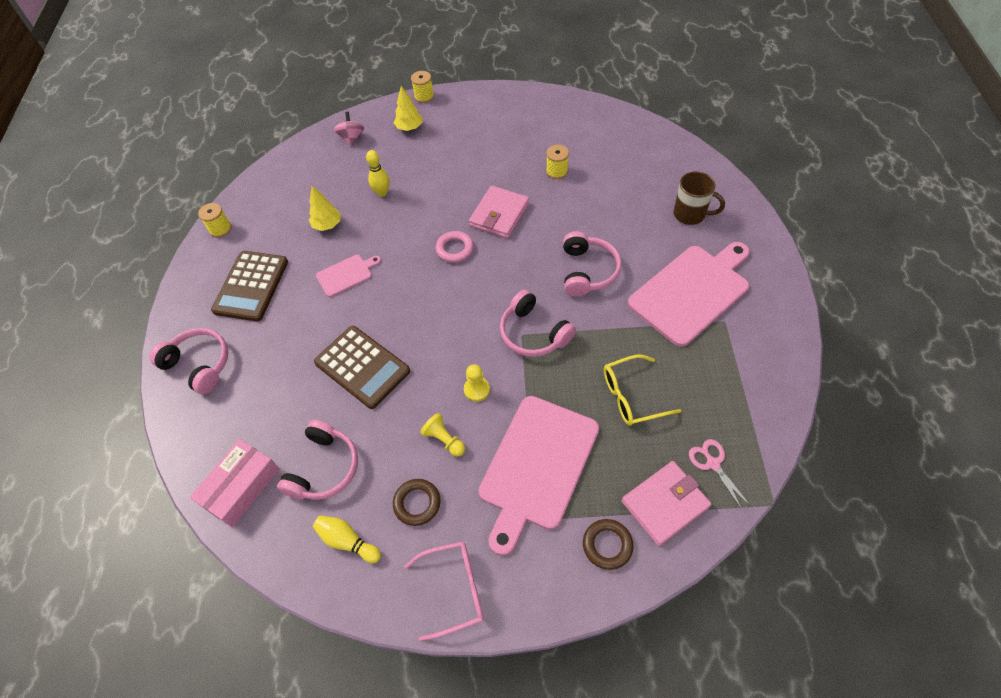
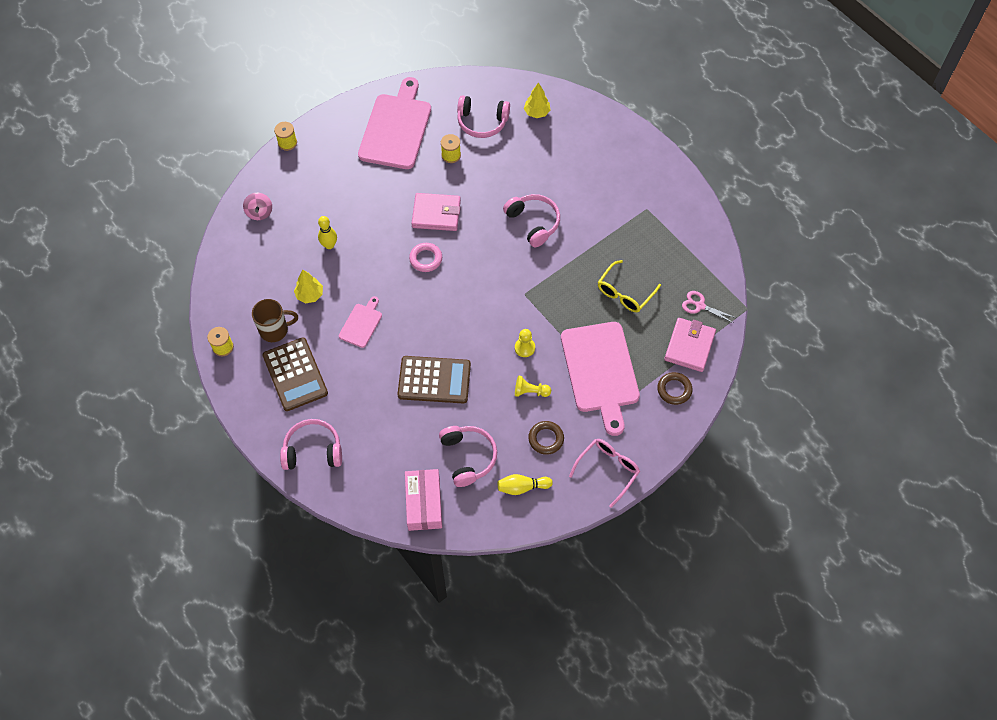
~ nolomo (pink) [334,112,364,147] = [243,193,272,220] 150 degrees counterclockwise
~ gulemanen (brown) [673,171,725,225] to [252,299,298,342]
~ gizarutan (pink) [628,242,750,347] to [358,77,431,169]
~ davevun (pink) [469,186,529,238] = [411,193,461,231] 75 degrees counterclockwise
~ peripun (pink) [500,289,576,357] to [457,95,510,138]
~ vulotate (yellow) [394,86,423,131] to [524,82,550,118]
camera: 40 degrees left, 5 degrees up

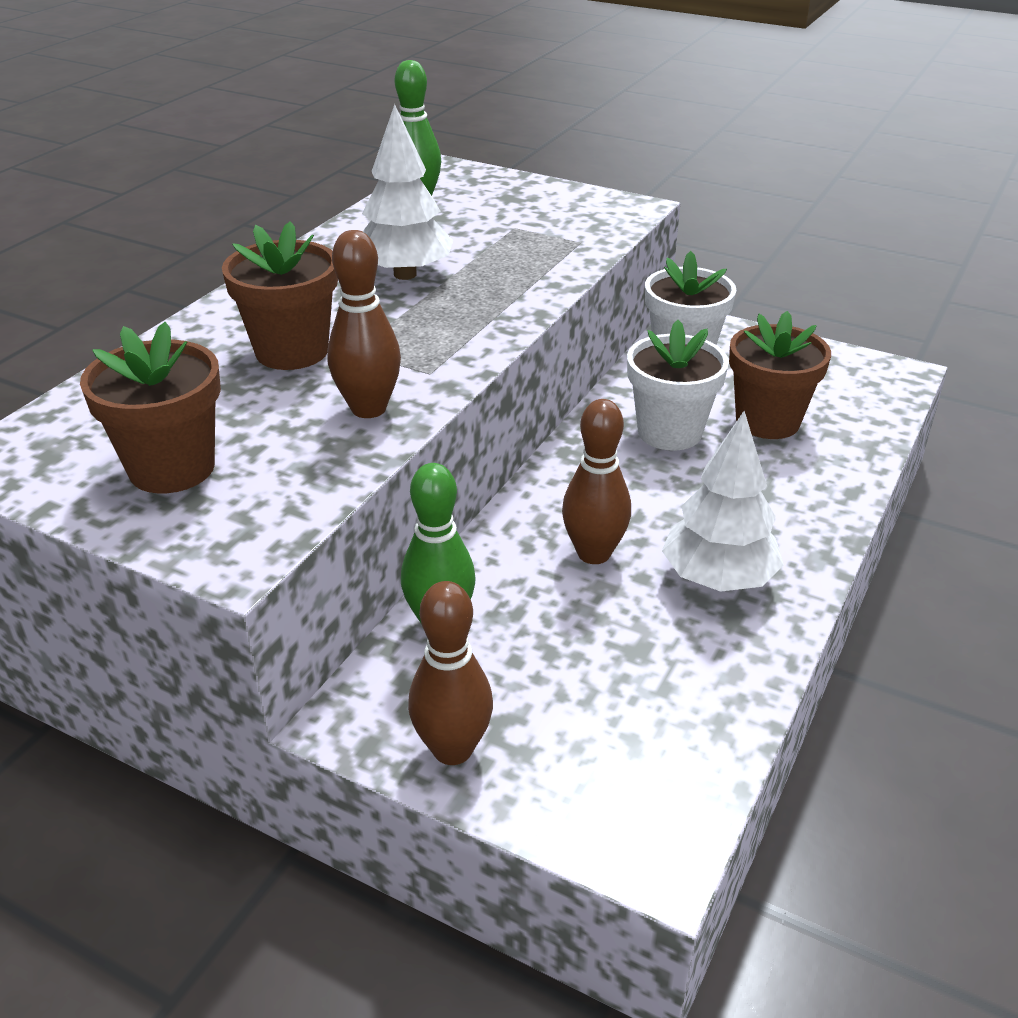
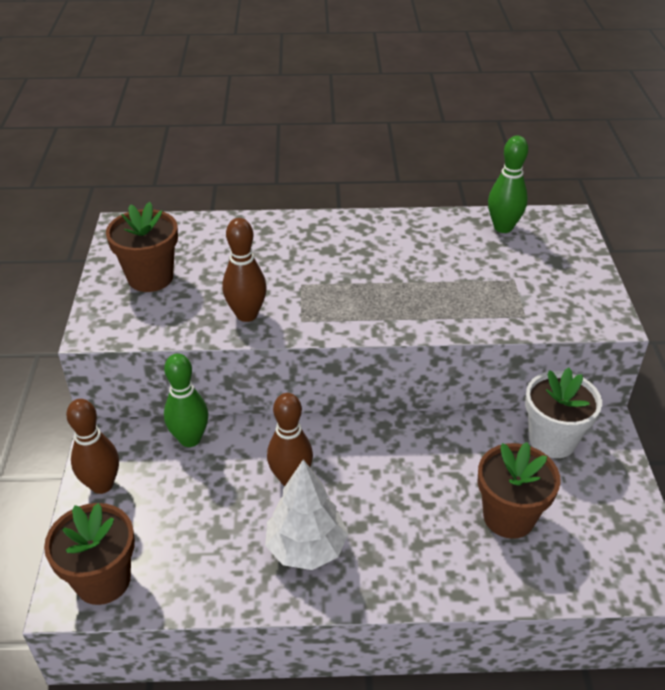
~ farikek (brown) [222,221,338,370] to [44,503,135,605]
- vulotate (white) [362,104,453,280]
- farikek (white) [627,320,729,451]
camera: 60 degrees right, 5 degrees up

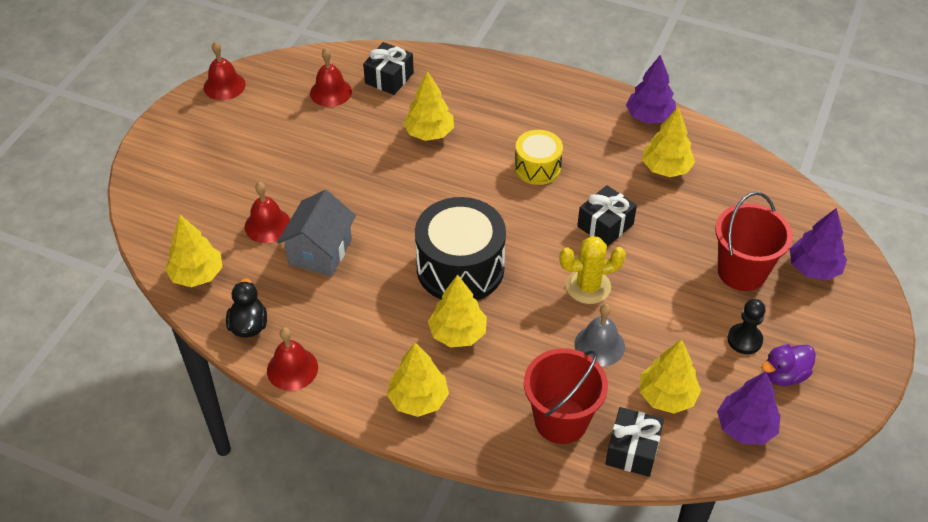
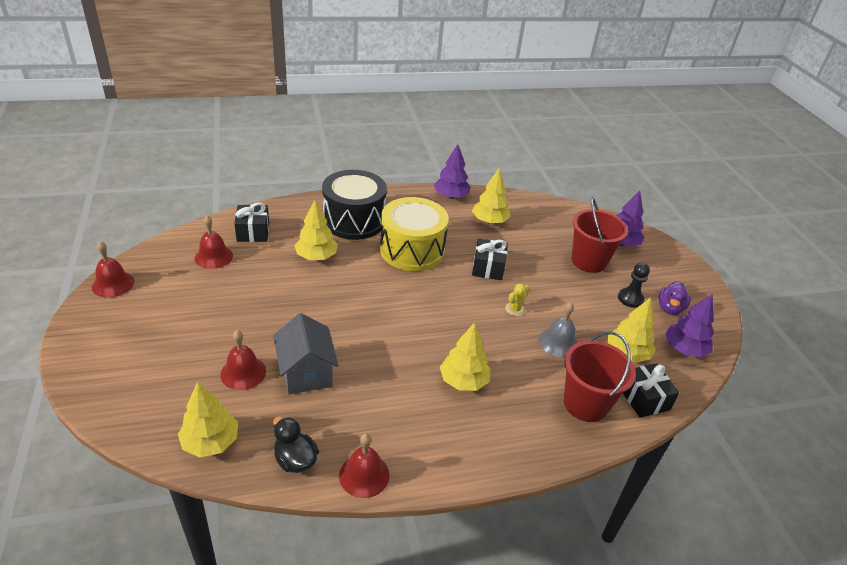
~ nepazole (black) [415,197,506,300] to [322,170,387,240]
~ nepazole (yellow) [515,130,563,185] = [380,197,449,271] x1.76
~ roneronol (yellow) [559,236,626,304] = [505,284,530,316] x0.58
- vulotate (yellow) [387,343,449,417]
camera: 40 degrees left, 10 degrees down

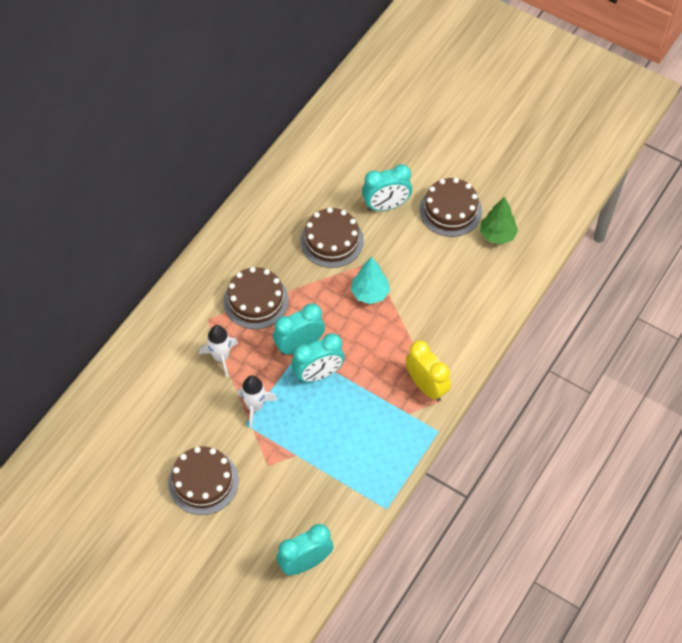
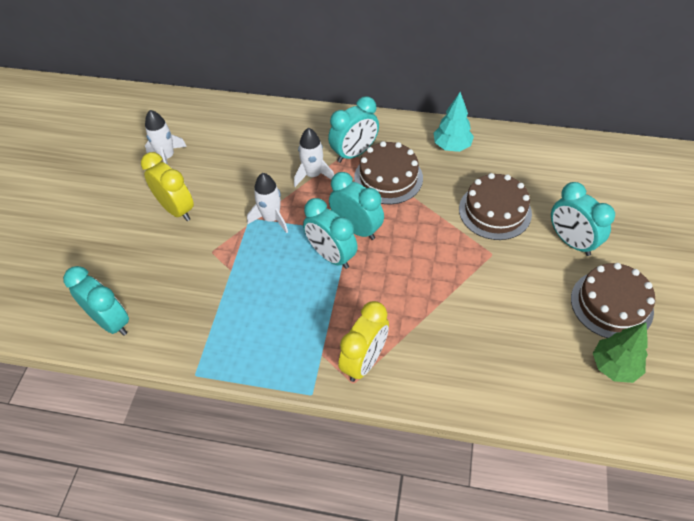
~ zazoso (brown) [168,446,239,515] to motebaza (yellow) [141,152,194,221]
+ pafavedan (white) [145,110,187,165]
+ motebaza (turquoise) [328,96,379,163]
~ vulotate (turquoise) [351,257,390,304] to [434,92,474,152]
camera: 70 degrees right, 5 degrees down

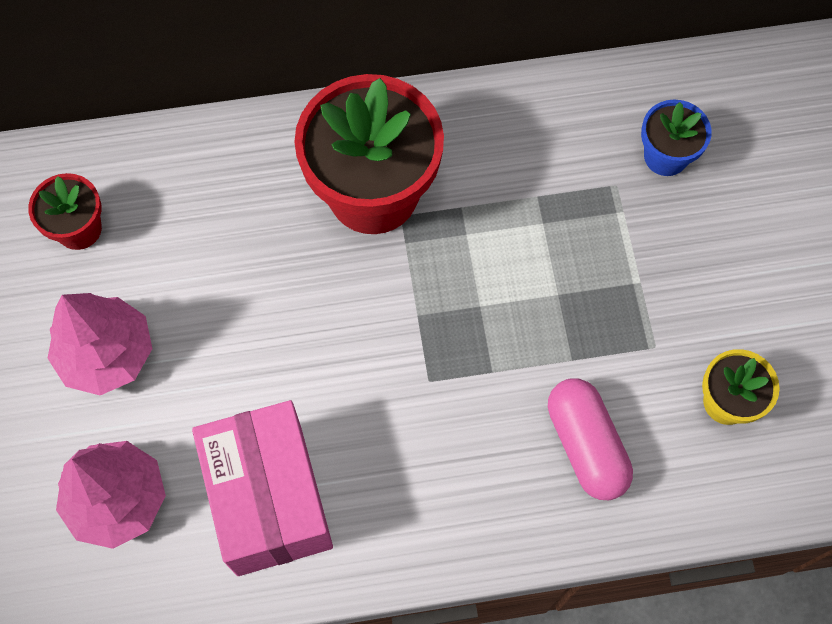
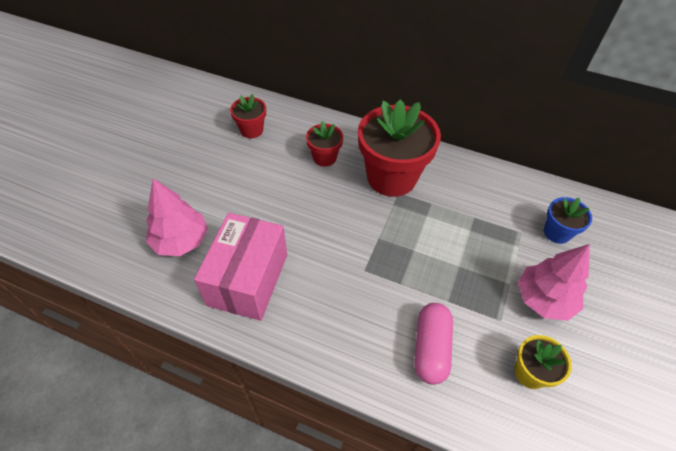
+ farikek (red) [306,121,343,167]
~ vulotate (pink) [48,293,152,395] to [518,244,590,321]
camera: 30 degrees right, 15 degrees down

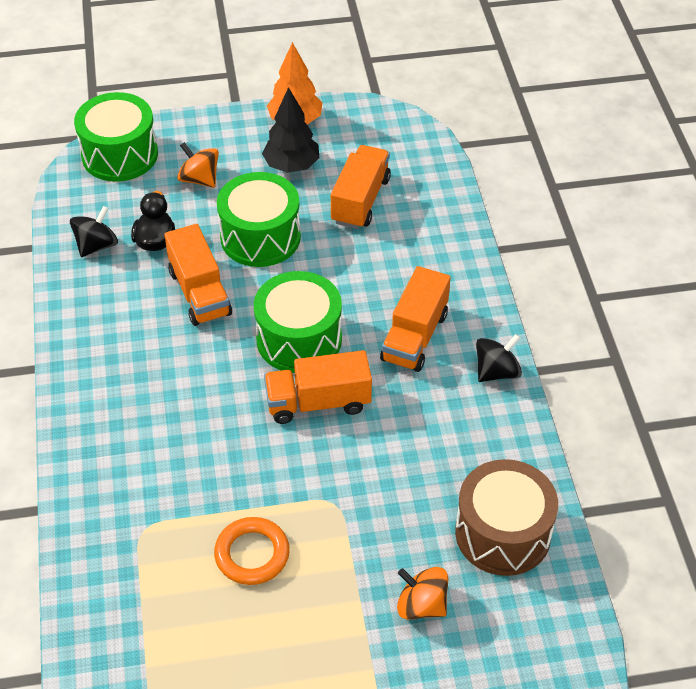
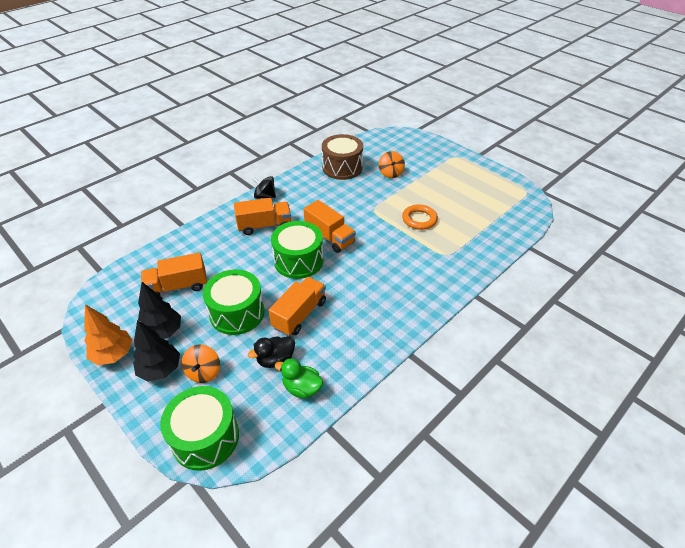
+ vulotate (black) [133,320,180,382]
~ nolomo (black) [70,206,118,257] to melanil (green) [275,358,323,399]
camera: 125 degrees left, 5 degrees down

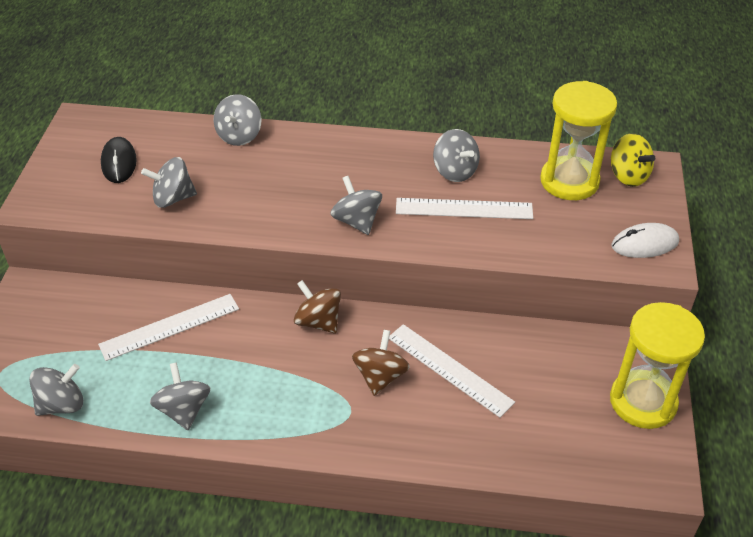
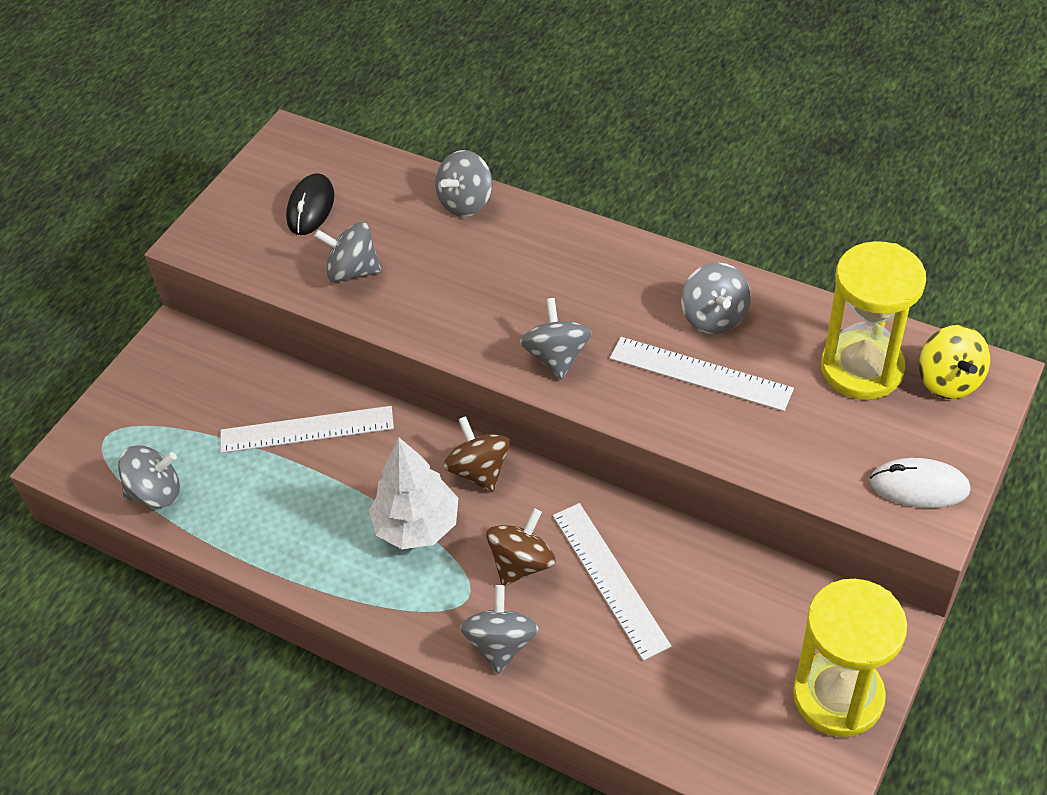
+ vulotate (white) [369,438,458,549]
~ nolomo (grey) [150,362,210,430] to [460,585,539,674]
camera: 25 degrees right, 5 degrees up

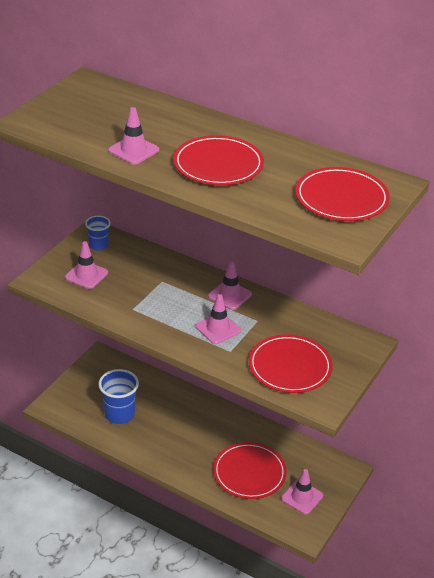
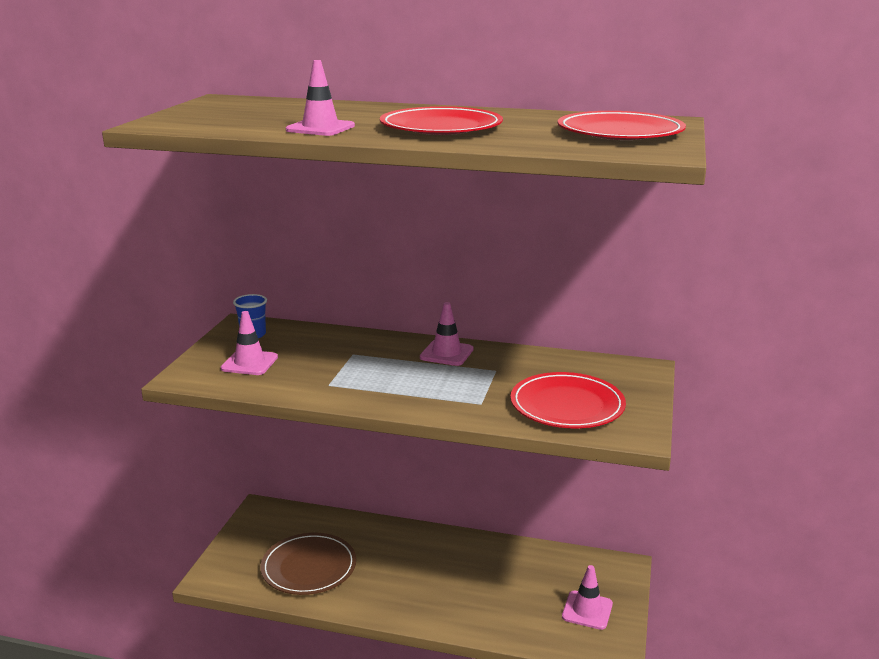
~ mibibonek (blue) [98,369,139,424] to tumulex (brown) [261,533,356,595]
- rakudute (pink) [196,294,241,344]
- tumulex (red) [213,442,287,499]
camera: 15 degrees left, 15 degrees down

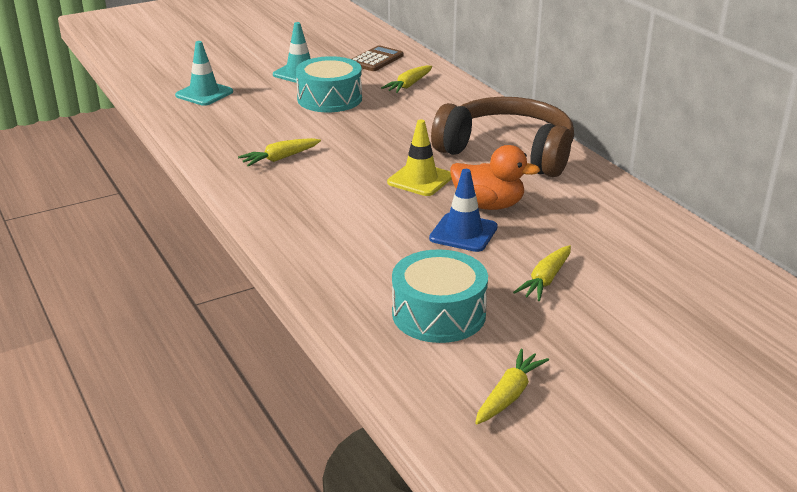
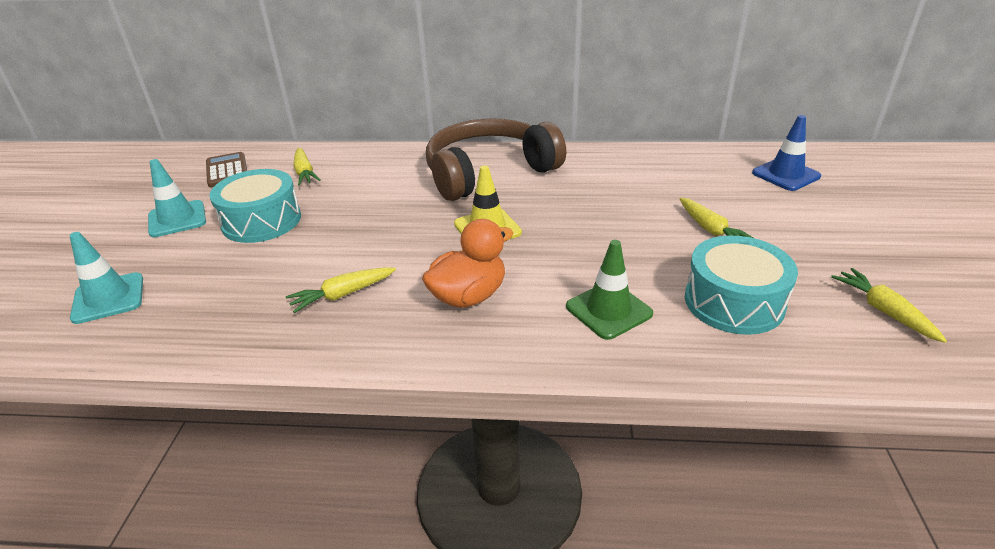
~ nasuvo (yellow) [238,138,321,167] = [286,267,396,313] 60 degrees clockwise
~ melanil (orange) [450,145,540,210] to [422,219,514,308]
+ rakudute (green) [566,240,653,340]
~ rakudute (blue) [429,169,498,252] to [752,115,821,191]
camera: 55 degrees left, 5 degrees up

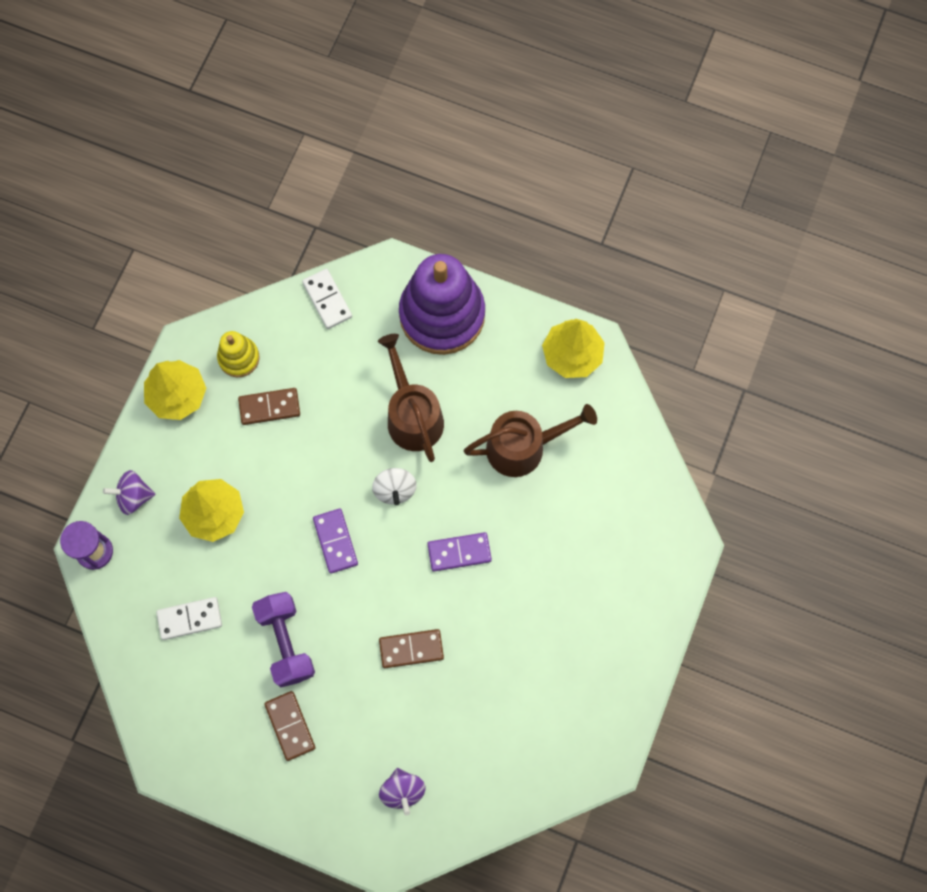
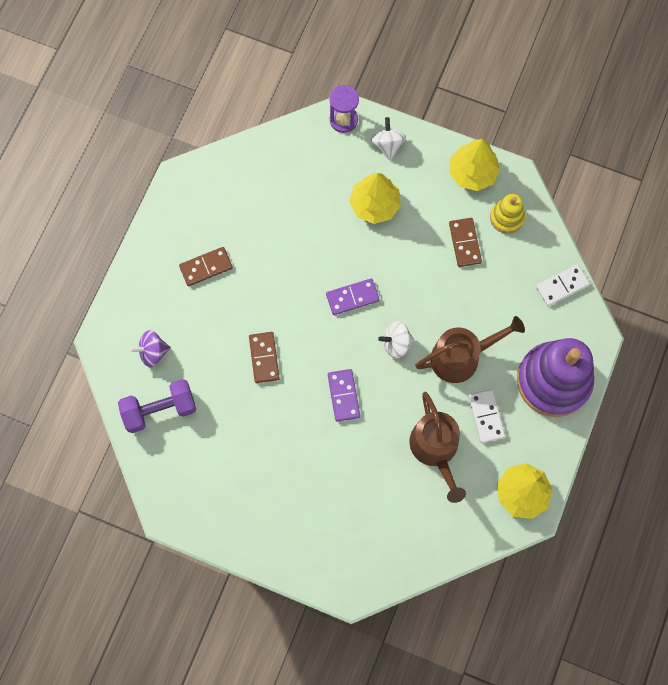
~ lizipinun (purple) [252,592,315,687] to [118,379,196,433]
~ nolomo (purple) [103,470,155,515] to nolomo (white) [371,117,406,160]
~ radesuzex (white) [156,597,222,640] to [468,389,505,443]
camera: 90 degrees right, 0 degrees up

